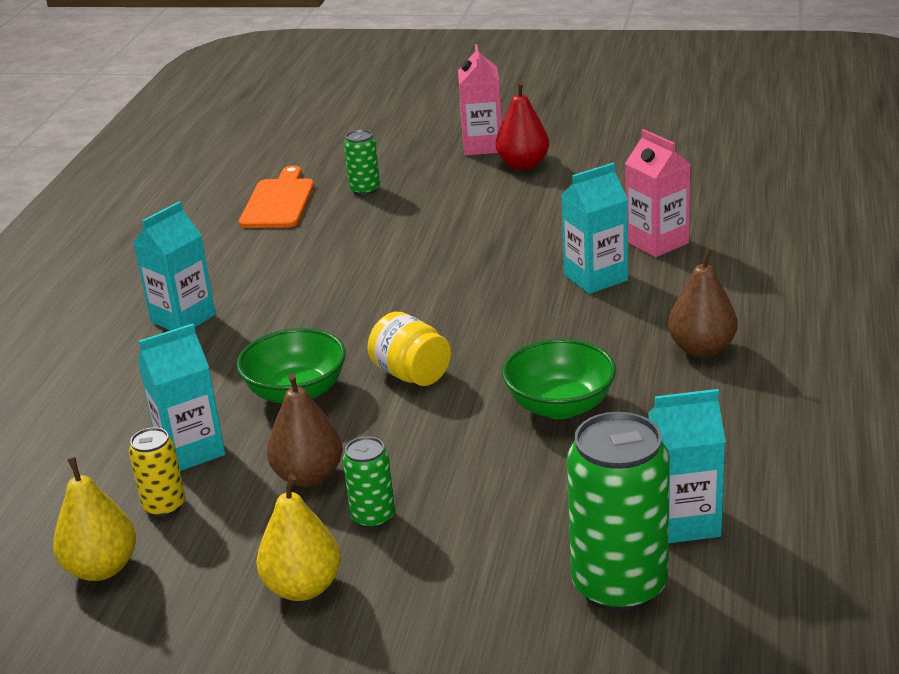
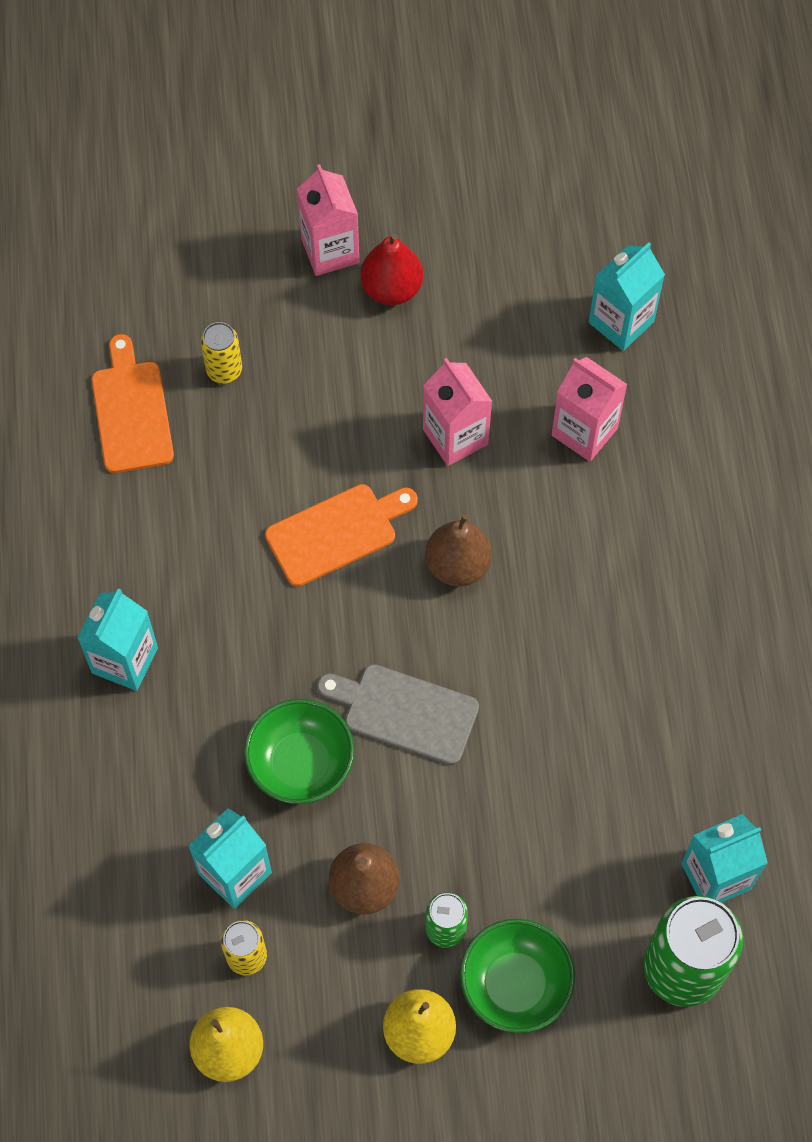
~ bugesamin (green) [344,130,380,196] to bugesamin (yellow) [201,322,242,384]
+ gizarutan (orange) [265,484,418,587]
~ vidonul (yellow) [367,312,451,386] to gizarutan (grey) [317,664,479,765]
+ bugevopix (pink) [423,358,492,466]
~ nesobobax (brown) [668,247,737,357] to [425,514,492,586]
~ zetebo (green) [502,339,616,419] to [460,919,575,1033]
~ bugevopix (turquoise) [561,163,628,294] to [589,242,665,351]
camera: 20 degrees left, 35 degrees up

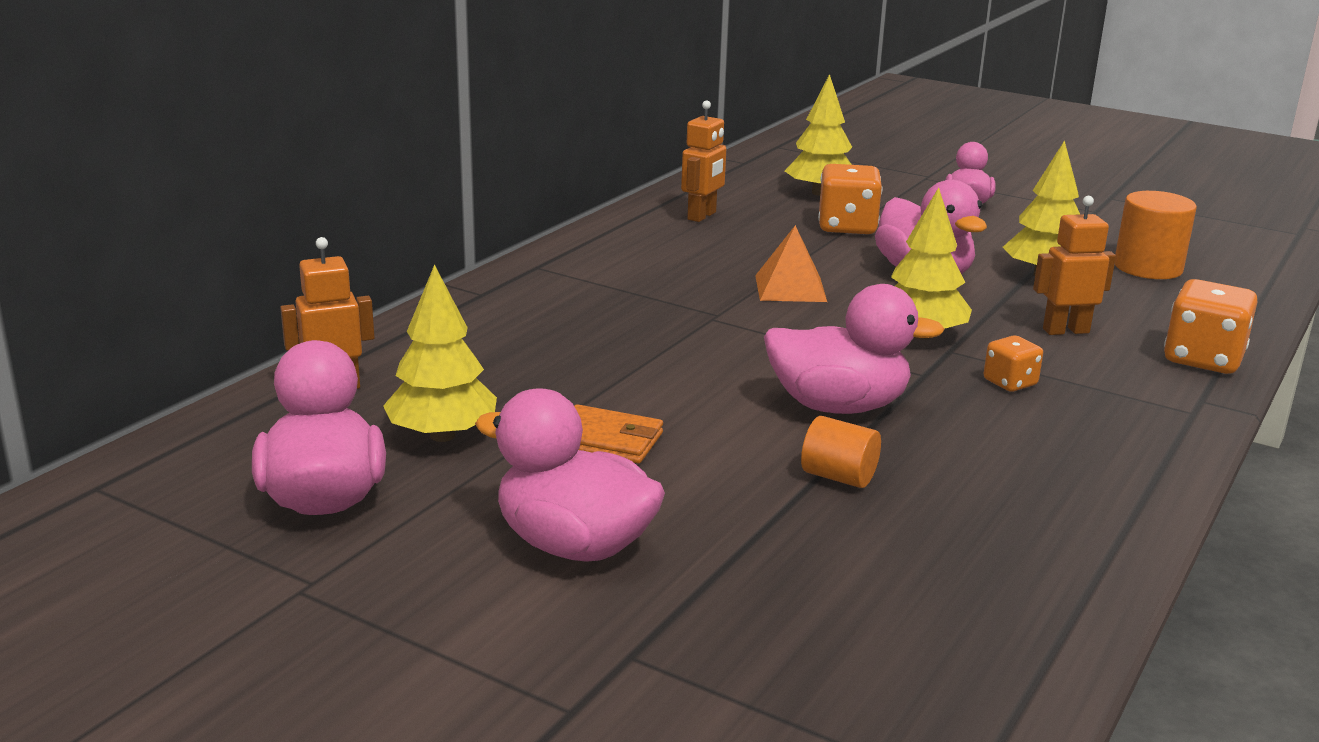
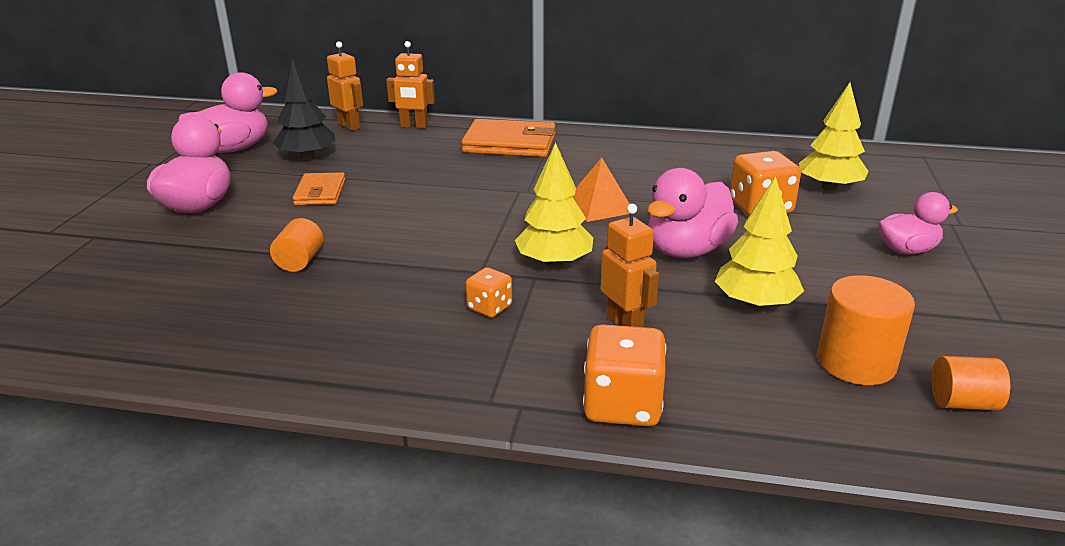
~ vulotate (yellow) [383,264,497,442] to vulotate (black) [273,59,335,160]
~ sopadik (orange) [681,100,726,222] to [386,41,435,129]
+ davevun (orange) [461,119,556,157]
+ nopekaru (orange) [931,356,1010,411]
- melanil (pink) [764,284,945,414]
camera: 70 degrees right, 5 degrees up

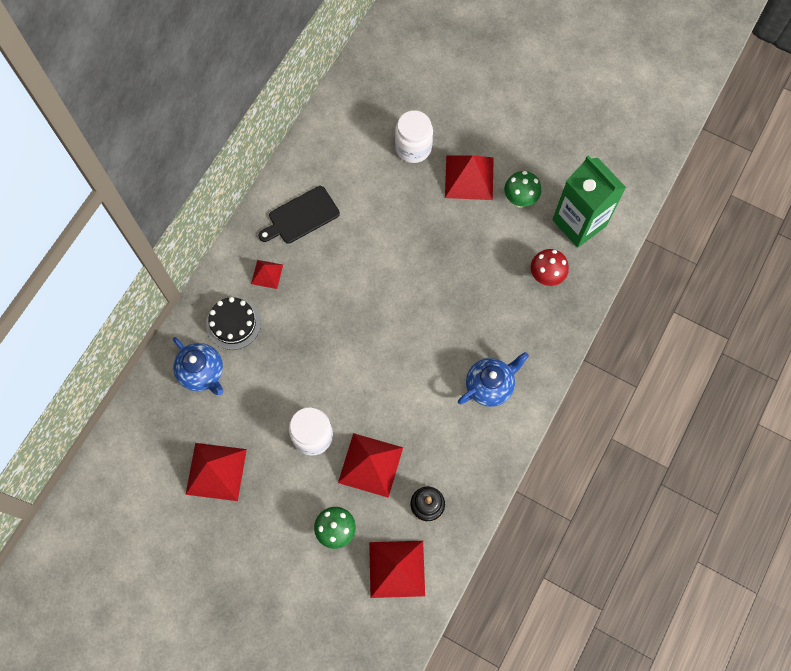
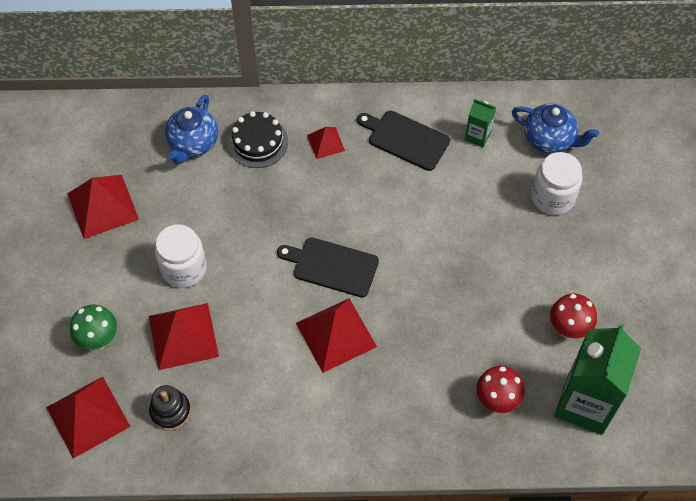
+ gizarutan (black) [277,238,379,297]
~ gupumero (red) [445,155,494,200] to [296,298,377,373]
+ bugevopix (green) [465,99,496,147]
~ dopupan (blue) [458,352,529,407] to [512,103,599,154]
~ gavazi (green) [504,171,541,208] to gavazi (red) [550,293,597,339]
camera: 60 degrees right, 10 degrees down

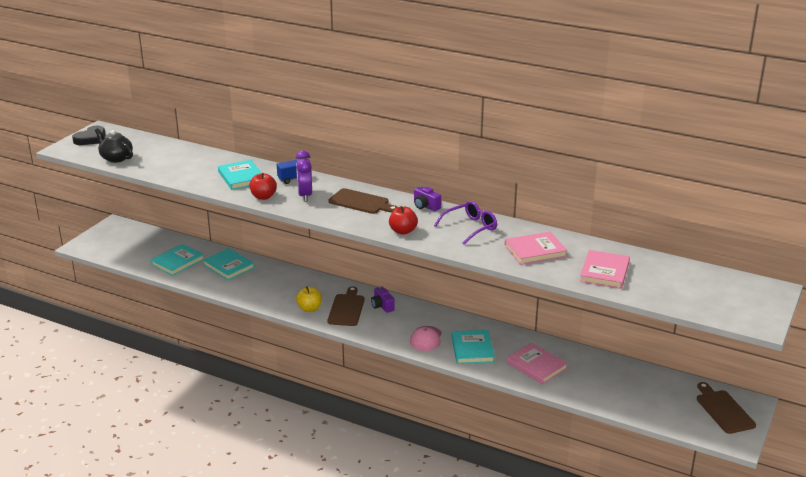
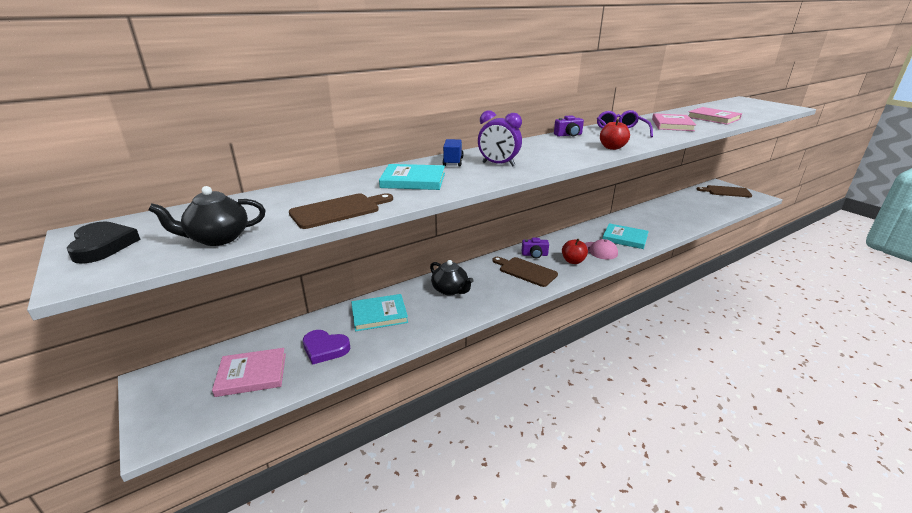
~ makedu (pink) [506,343,568,385] to [212,348,286,397]
~ gizarutan (brown) [329,188,397,214] to [289,193,393,229]
~ makedu (turquoise) [151,244,204,276] to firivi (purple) [303,330,350,365]
+ dopupan (black) [430,260,474,295]
~ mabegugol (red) [250,173,277,200] to [562,239,588,264]
- mabegugol (yellow) [296,286,322,312]
camera: 60 degrees left, 0 degrees up

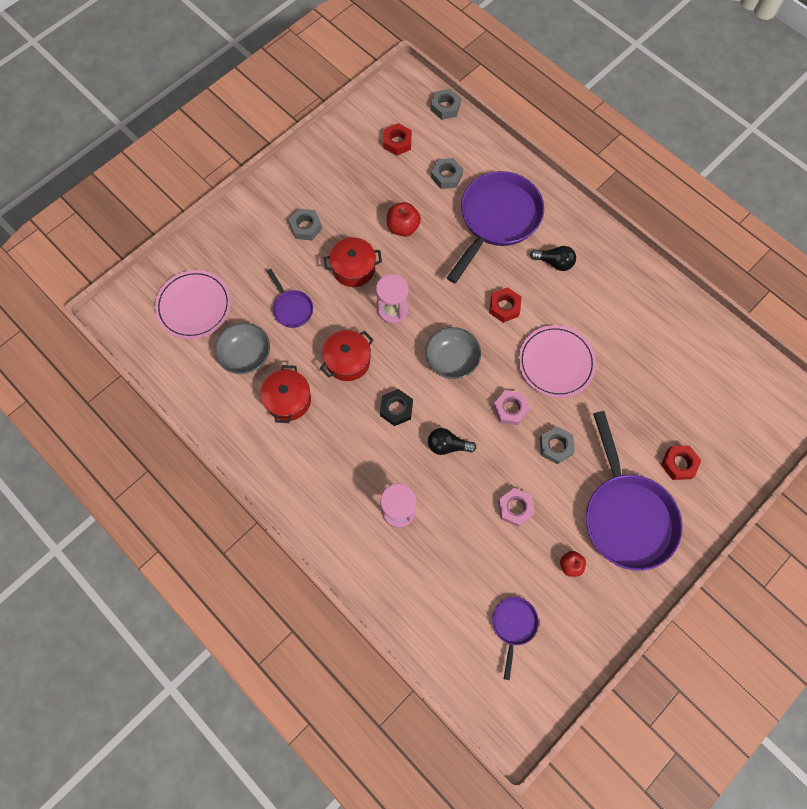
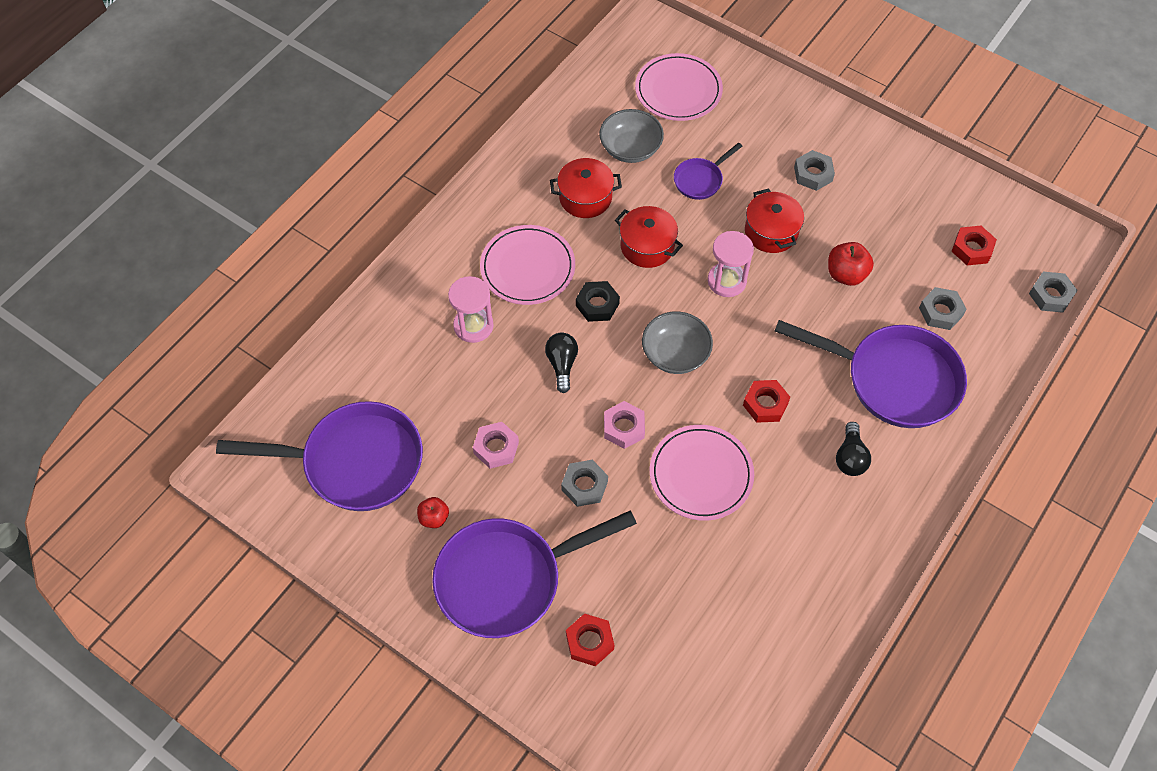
~ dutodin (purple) [492,597,539,680] = [216,401,423,511] x2.13
+ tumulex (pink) [480,225,575,305]
camera: 80 degrees right, 10 degrees down

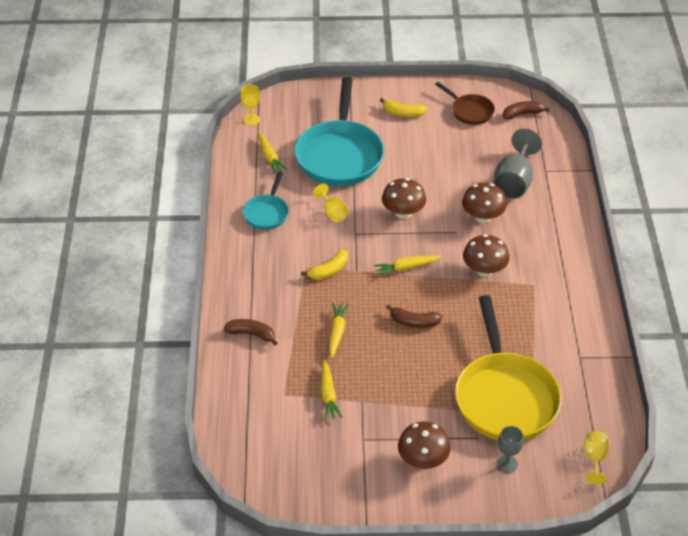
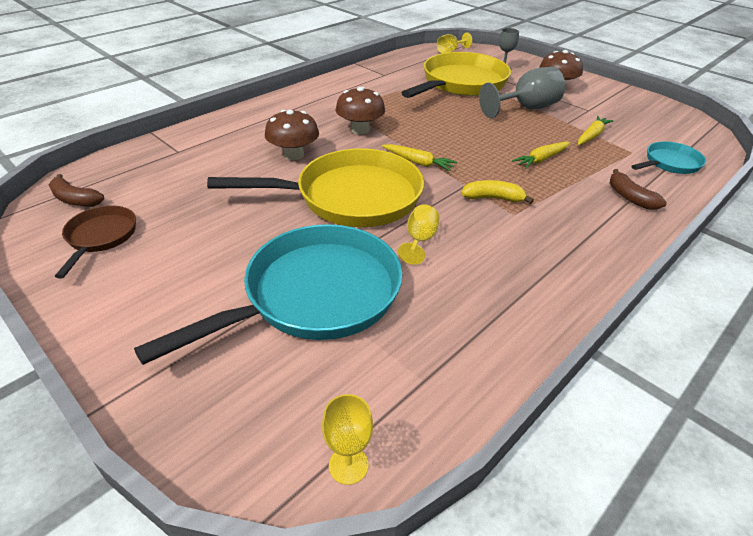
~ gavazi (brown) [382,178,426,219] to dutodin (yellow) [207,148,424,227]
~ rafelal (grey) [493,128,542,199] to [479,67,565,118]
~ dutodin (turquoise) [243,172,289,230] to [632,141,706,174]
- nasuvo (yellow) [258,132,287,173]
- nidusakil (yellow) [380,98,427,117]
- nidusakil (brown) [386,305,443,328]
camera: 135 degrees left, 5 degrees down

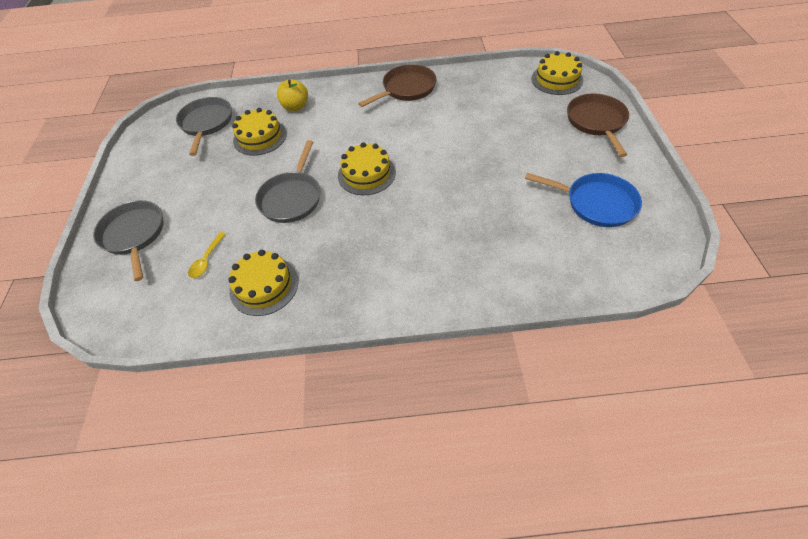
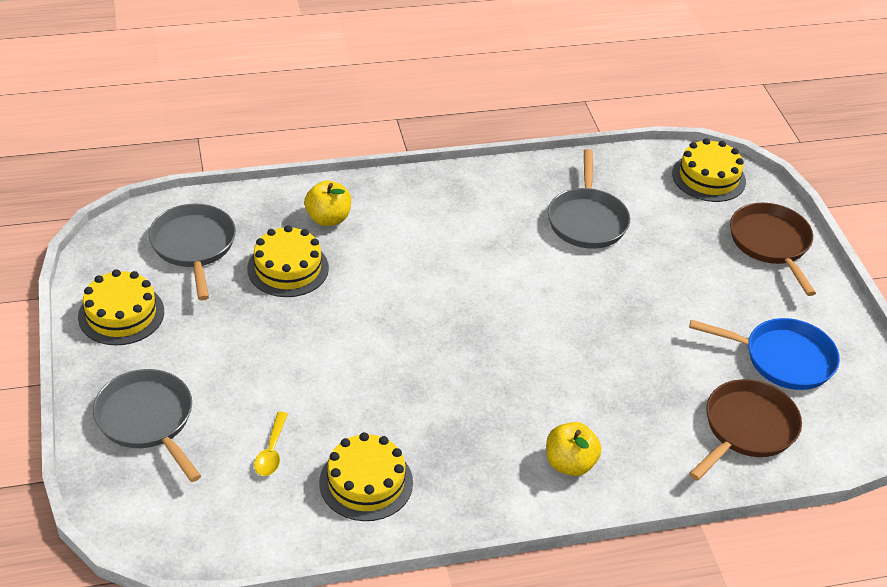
~ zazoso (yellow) [338,142,396,195] to [78,269,164,345]
+ mabegugol (yellow) [546,422,602,476]
~ dutodin (grey) [255,140,320,223] to [548,149,630,249]
~ dutodin (brown) [358,64,436,107] to [689,379,802,480]
camera: 15 degrees left, 10 degrees down

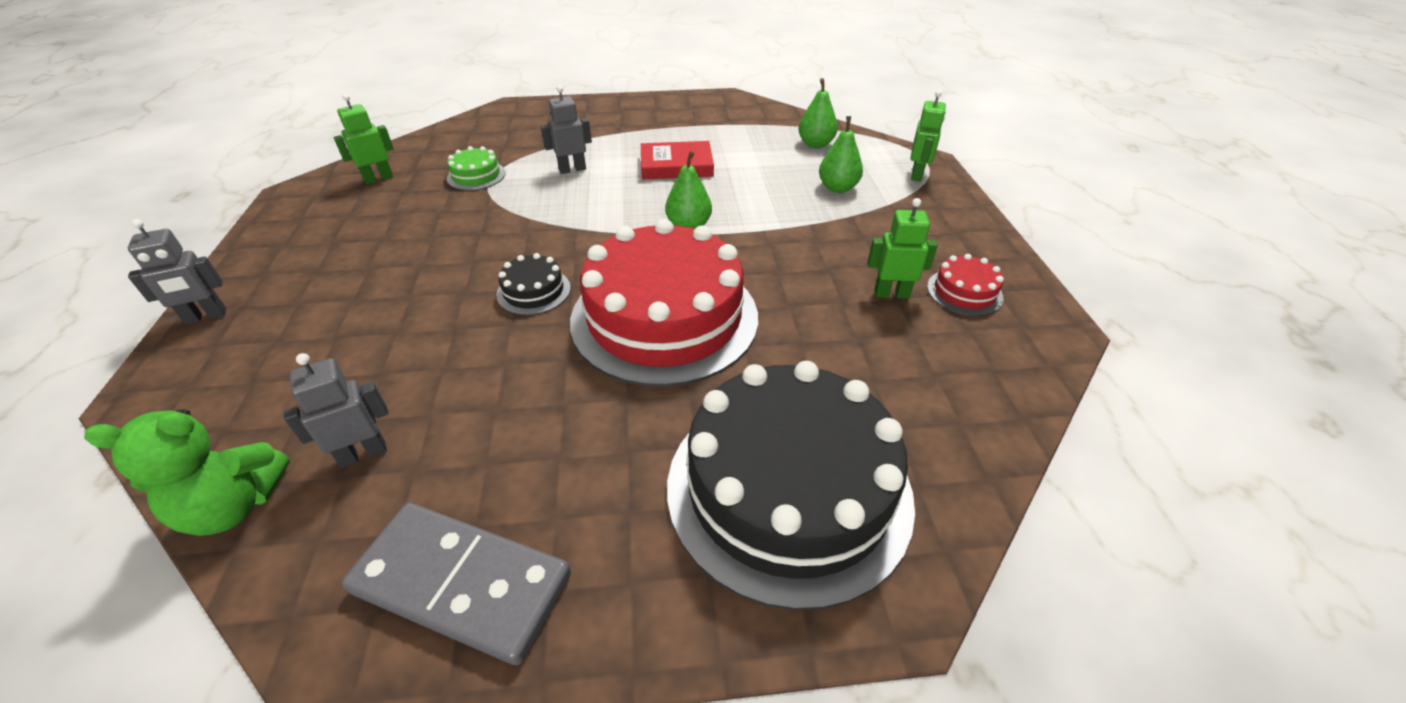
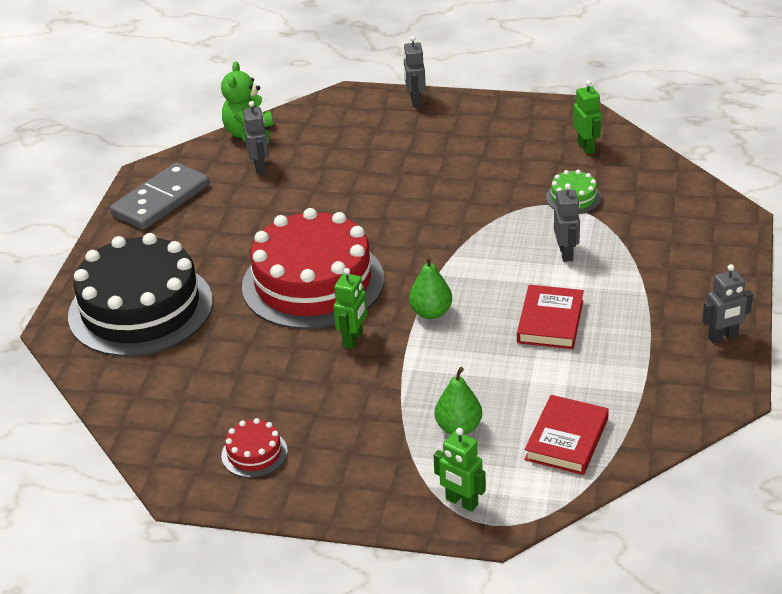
~ sopadik (green) [867,198,938,299] to [333,268,367,349]
~ nesobobax (green) [798,78,838,148] to makedu (red) [524,395,609,475]
+ sopadik (grey) [702,264,753,343]
- zazoso (black) [496,253,571,315]
camera: 110 degrees right, 5 degrees down

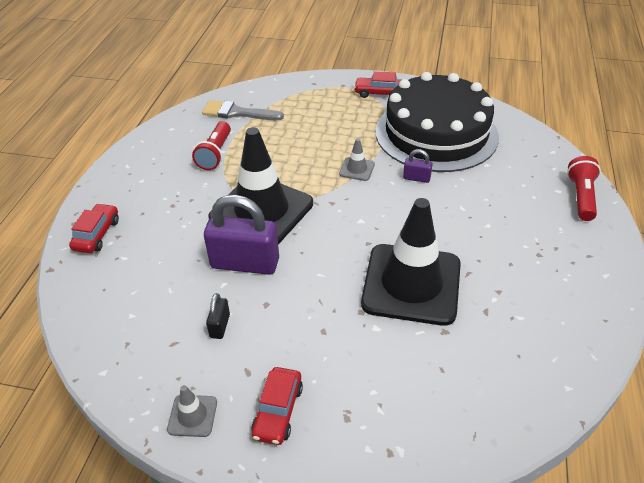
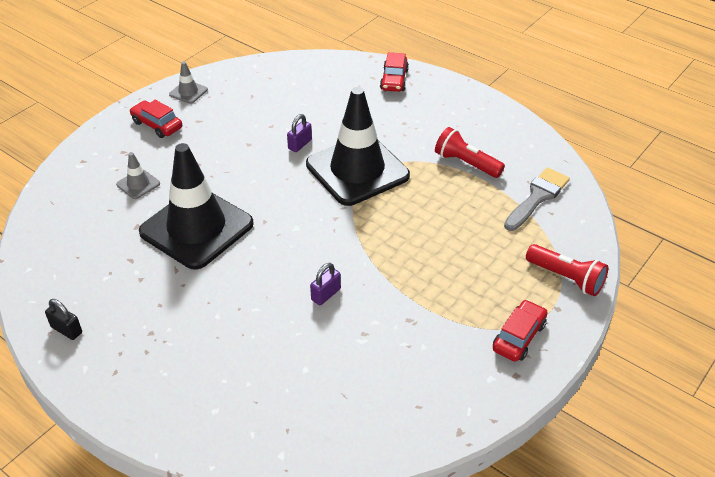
~ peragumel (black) [206,293,230,339] to [45,299,82,340]
~ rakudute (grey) [339,138,375,181] to [116,152,160,199]
~ peragumel (purple) [204,195,279,275] = [287,114,312,152] x0.46
~ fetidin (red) [69,203,119,253] = [380,52,409,92] 60 degrees clockwise
~ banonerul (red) [567,156,601,221] to [526,244,608,296]
- zazoso (black) [375,72,499,172]
camera: 115 degrees right, 0 degrees up

